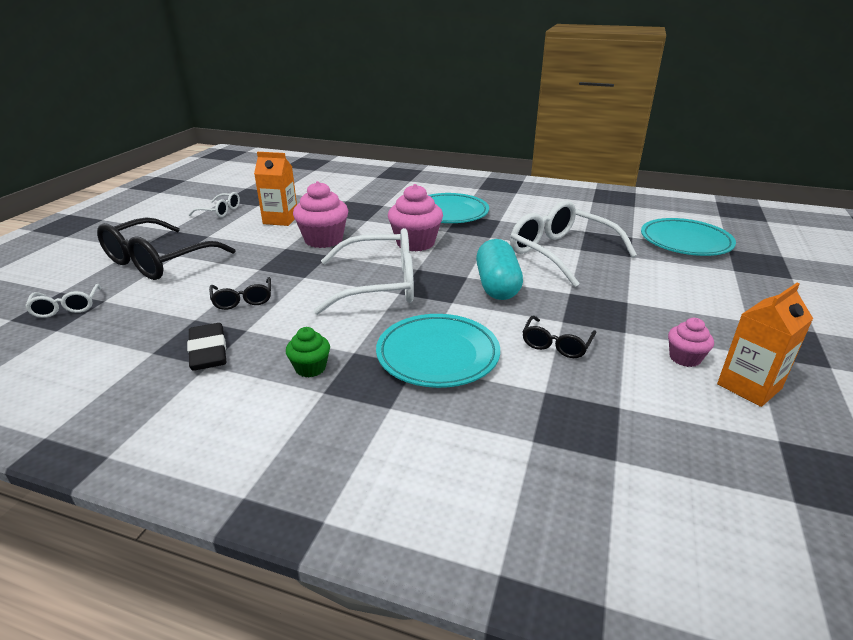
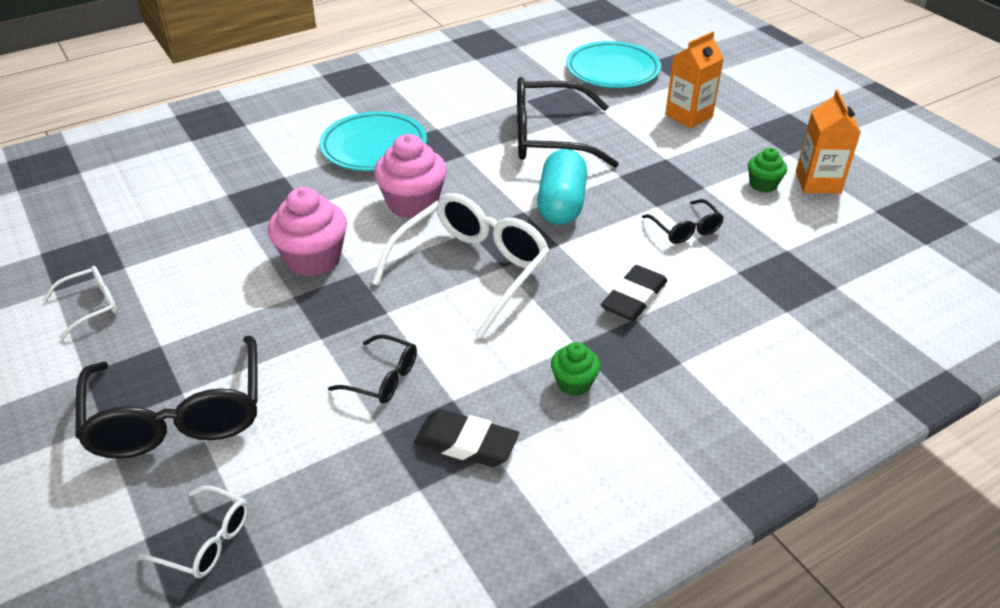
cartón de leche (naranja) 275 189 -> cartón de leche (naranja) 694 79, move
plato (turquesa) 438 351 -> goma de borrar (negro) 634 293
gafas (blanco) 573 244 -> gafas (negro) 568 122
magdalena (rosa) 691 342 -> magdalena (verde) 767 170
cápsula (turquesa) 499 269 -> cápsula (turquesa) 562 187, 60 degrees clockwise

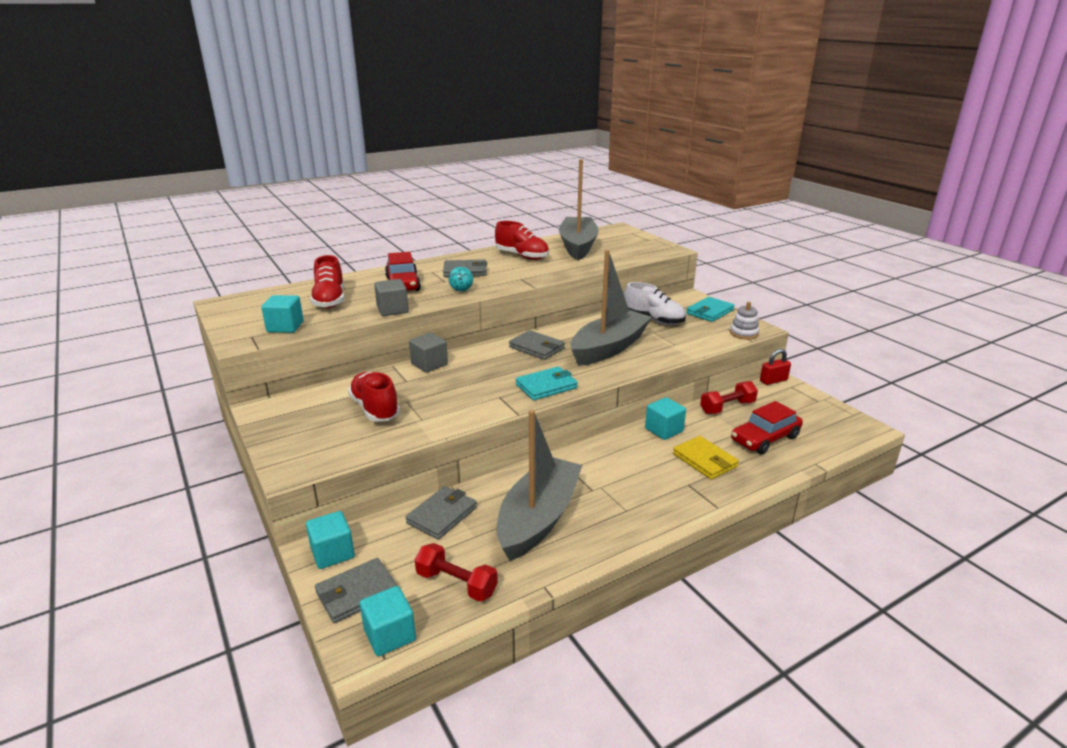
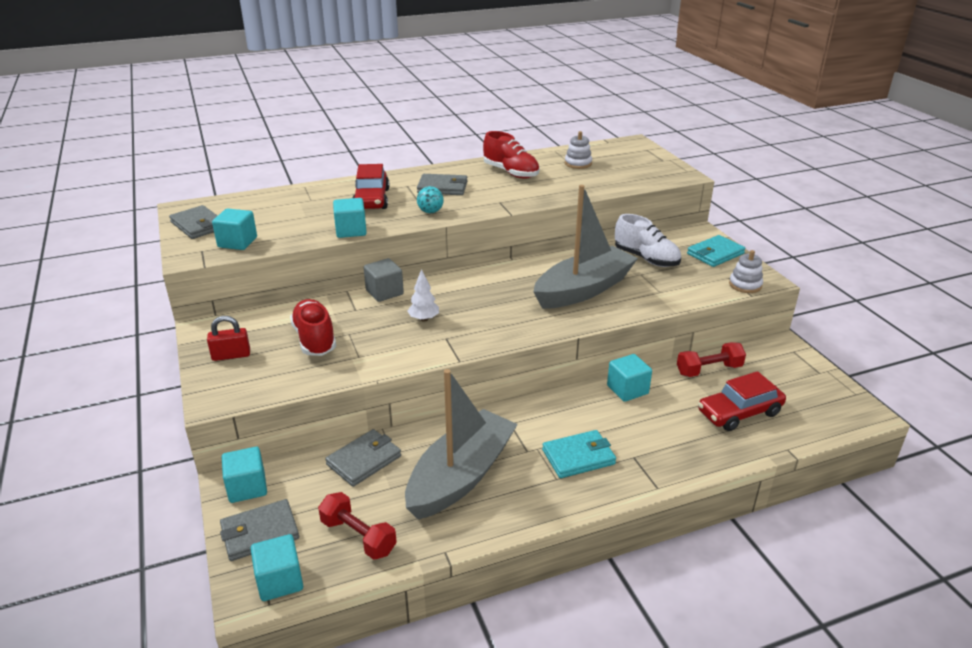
zapato (rojo) 327 282 -> none
cartera (amarillo) 706 458 -> none
none -> árbol (blanco) 423 295
cartera (gris) 537 345 -> cartera (gris) 193 222, move
cartera (turquesa) 547 383 -> cartera (turquesa) 579 454, move
candado (rojo) 775 367 -> candado (rojo) 228 338, move
barco (gris) 579 209 -> juguete apilable (blanco) 578 150
cubo (gris) 391 297 -> cubo (turquesa) 350 218

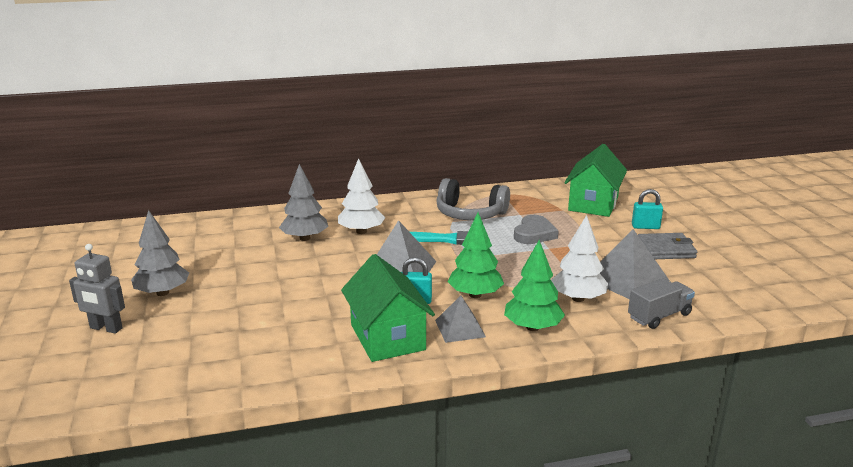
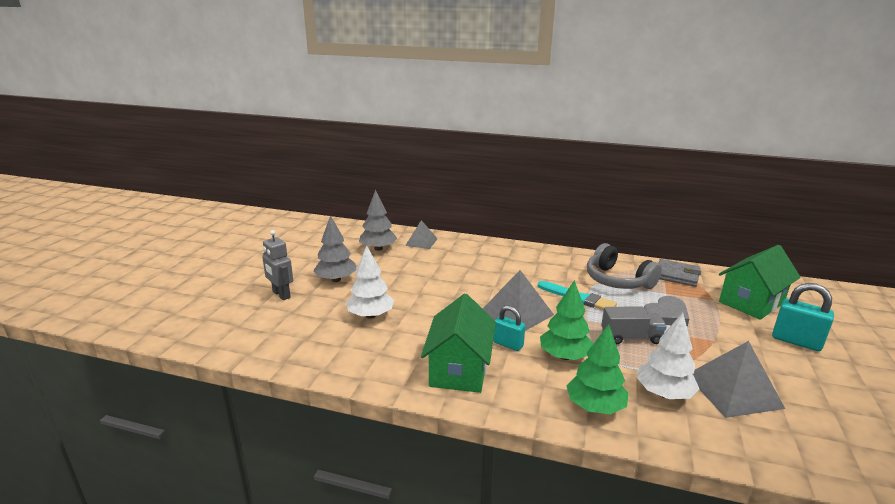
árbol (gris) 303 202 -> árbol (gris) 378 220, move
árbol (blanco) 361 196 -> árbol (blanco) 370 282, move
pirámide (gris) 460 319 -> pirámide (gris) 421 234, move
camión (gris) 661 303 -> camión (gris) 634 325, move
cartera (gris) 667 246 -> cartera (gris) 680 273, move
candado (turquesa) 647 209 -> candado (turquesa) 803 317, x1.50

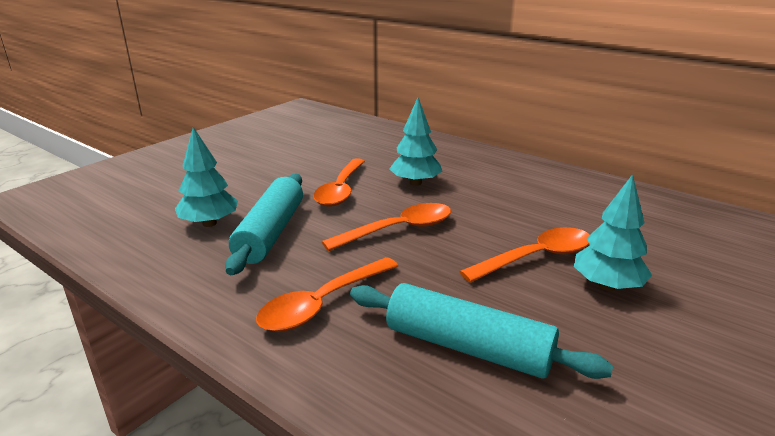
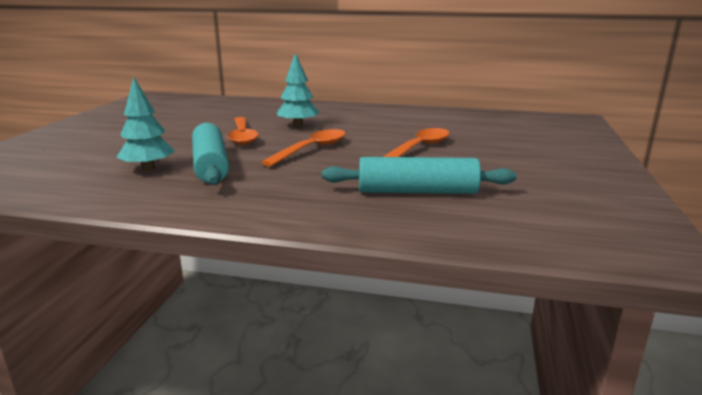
cuchara (naranja) 327 294 -> none
árbol (turquesa) 613 232 -> none

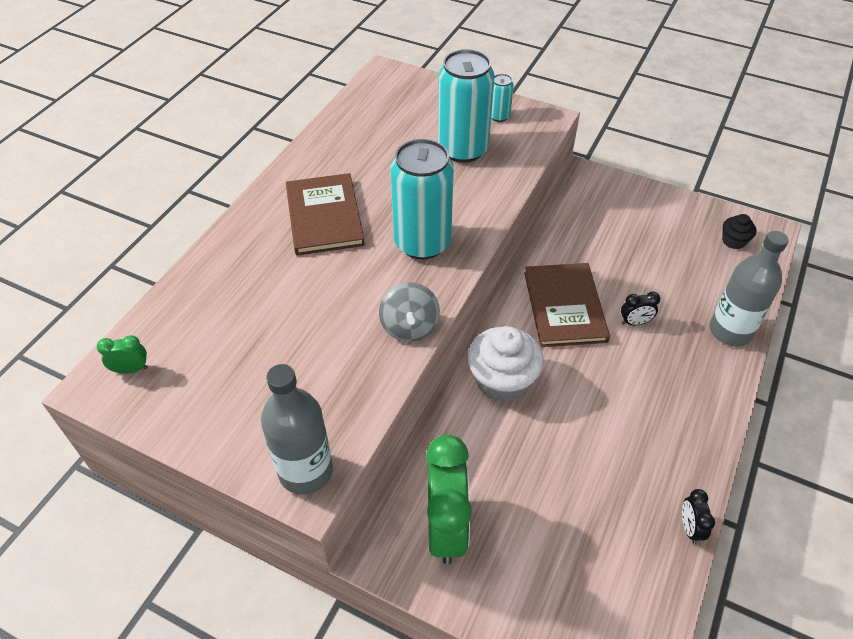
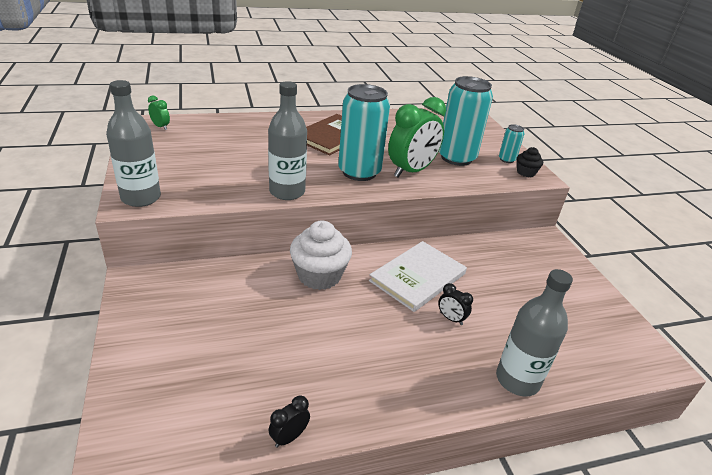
despertador (verde) 449 499 -> despertador (verde) 417 137, move
magdalena (negro) 739 231 -> magdalena (negro) 530 162, move
peonza (gris) 409 312 -> botella (gris) 287 140
libro (marrón) 567 305 -> libro (blanco) 418 276

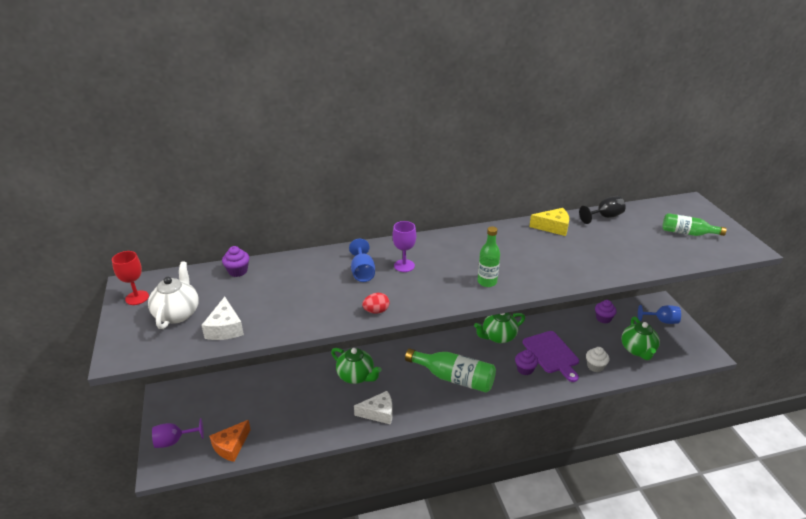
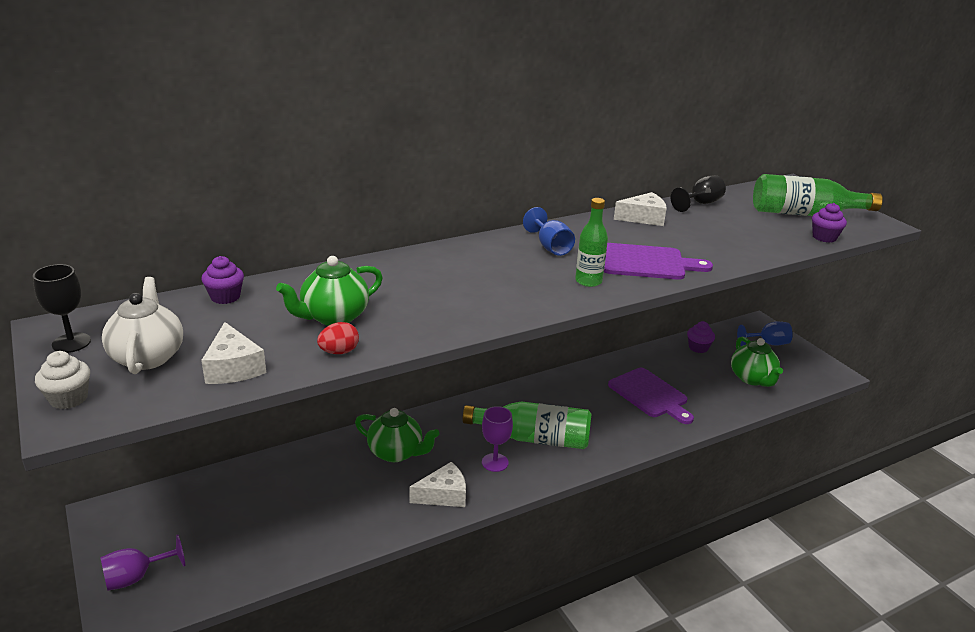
queso (naranja) 230 441 -> none
none -> tabla de cortar (morado) 658 261
copa (azul) 362 260 -> copa (azul) 549 231, move
huevo (rojo) 376 303 -> huevo (rojo) 338 338, move
copa (morado) 404 246 -> copa (morado) 497 439, move
tetera (verde) 499 328 -> tetera (verde) 329 291, move
magdalena (morado) 526 362 -> magdalena (morado) 829 223, move
magdalena (blanco) 598 359 -> magdalena (blanco) 62 380, move
copa (rojo) 130 278 -> copa (negro) 62 308
queso (amarillo) 549 222 -> queso (blanco) 640 209
botella (verde) 694 224 -> botella (verde) 818 195, x1.65

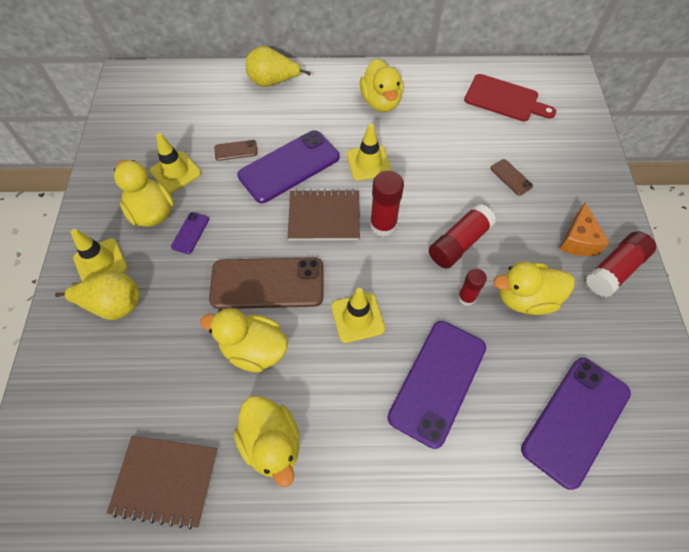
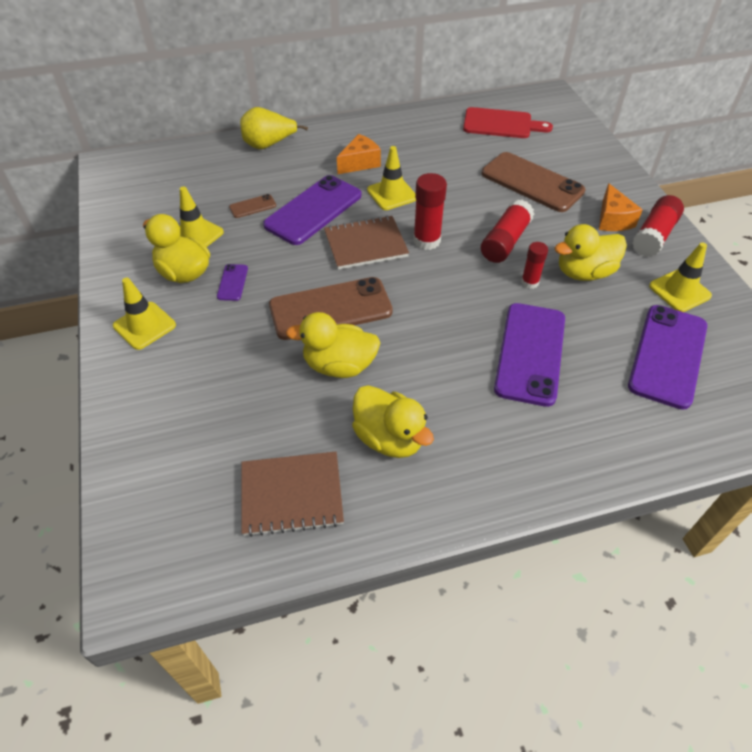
pera (amarillo) 97 295 -> none
pato (amarillo) 381 85 -> none
none -> queso (naranja) 359 154
cono de tráfico (amarillo) 358 315 -> cono de tráfico (amarillo) 680 277, move
móvil (marrón) 511 177 -> móvil (marrón) 533 182, x2.29

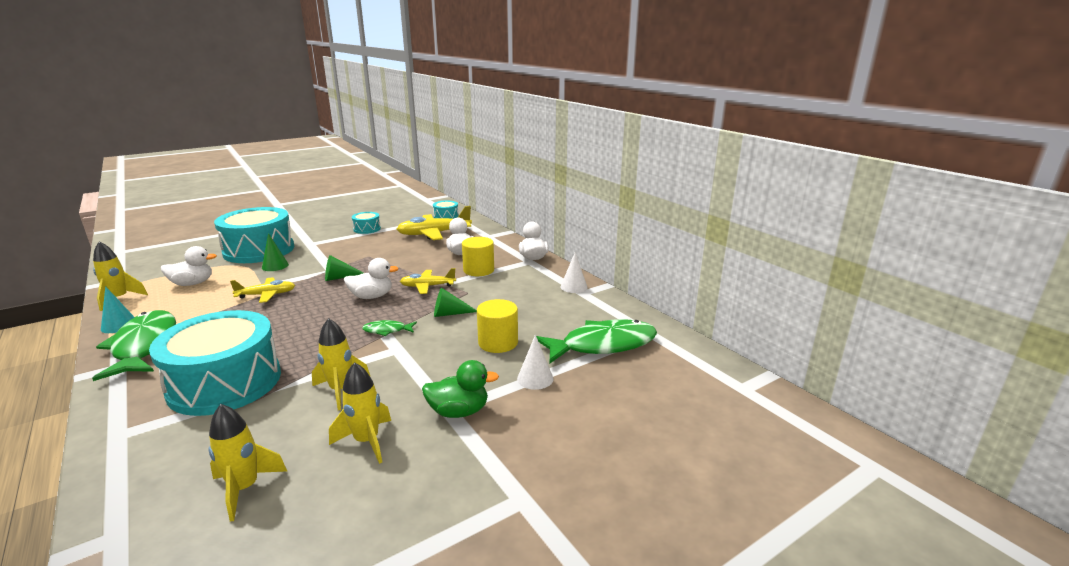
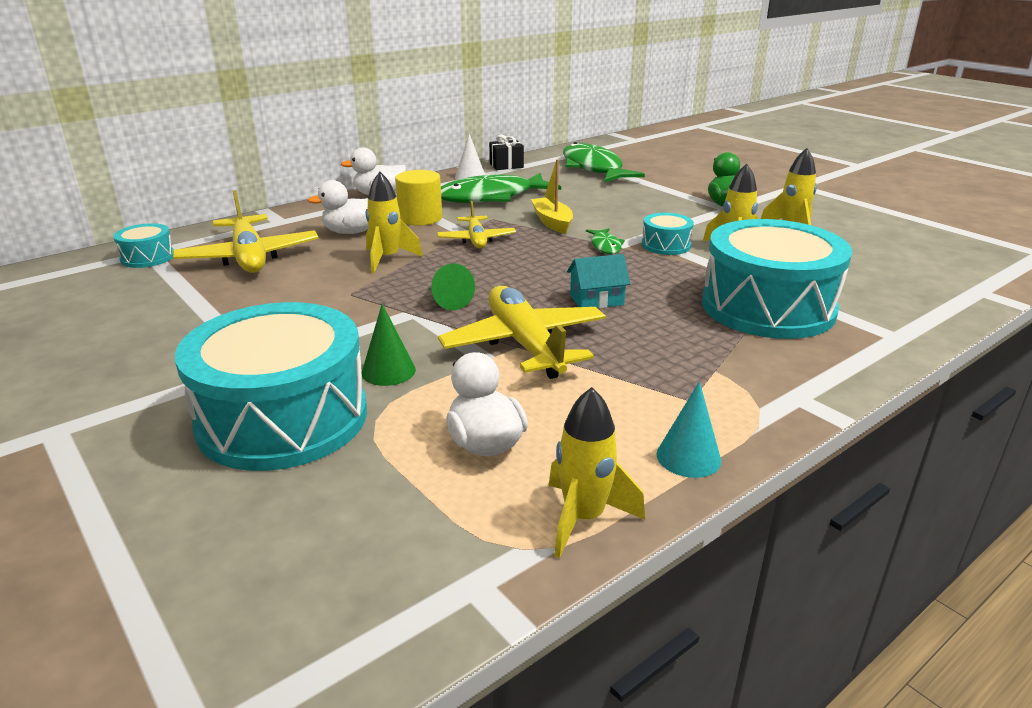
pato (blanco) 371 278 -> none
cilindro (amarillo) 497 326 -> none
cono (blanco) 535 362 -> none
none -> regalo (negro) 506 152
none -> casa (turquesa) 598 281
pez (verde) 134 345 -> pez (verde) 501 188, move
cohete (amarillo) 247 462 -> cohete (amarillo) 394 222, move
tambor (turquesa) 366 223 -> tambor (turquesa) 668 234, move
cono (verde) 455 302 -> barco (amarillo) 552 196
avión (amarillo) 262 290 -> avión (amarillo) 522 332, x1.67

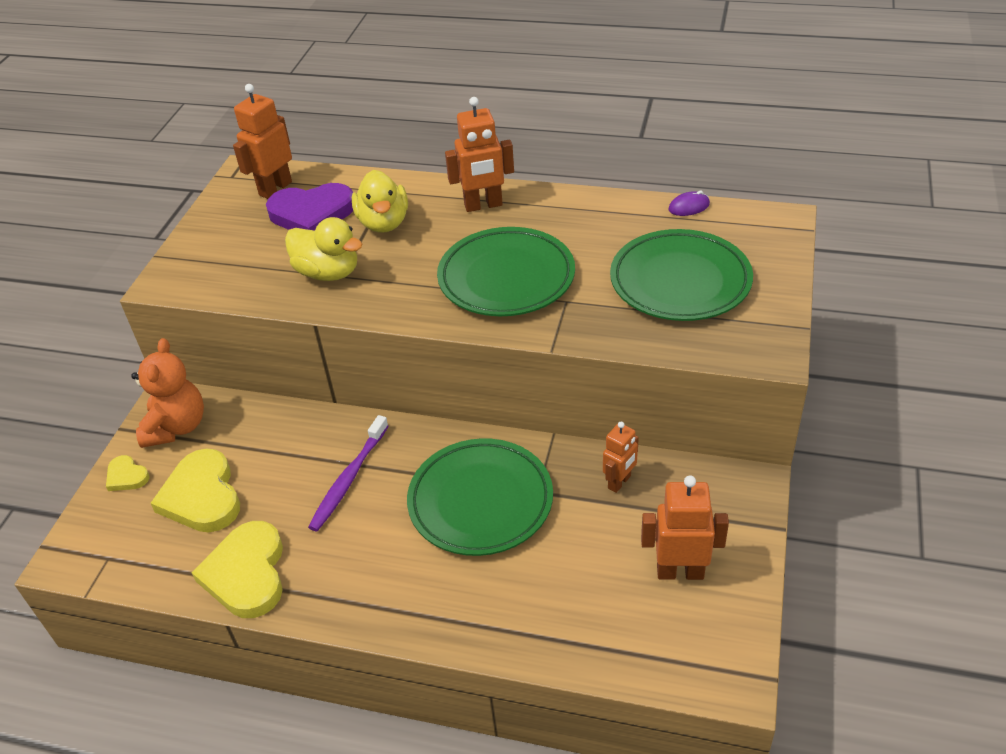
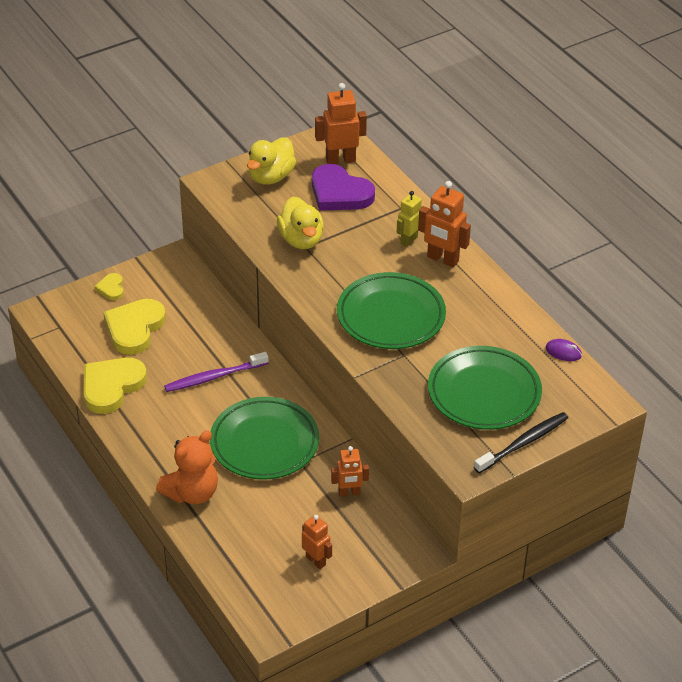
none -> robot (amarillo) 409 219
none -> cepillo de dientes (negro) 521 442
osito (naranja) 167 393 -> osito (naranja) 187 467, move
pato (amarillo) 380 201 -> pato (amarillo) 271 161, move
robot (naranja) 685 527 -> robot (naranja) 317 542, x0.64

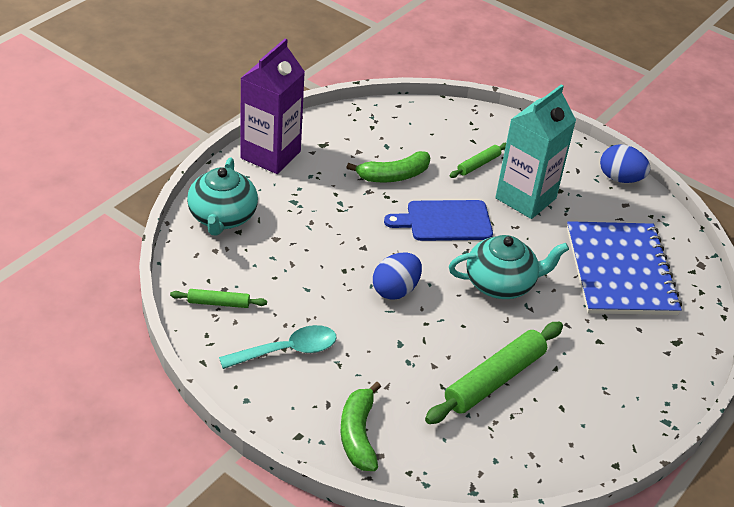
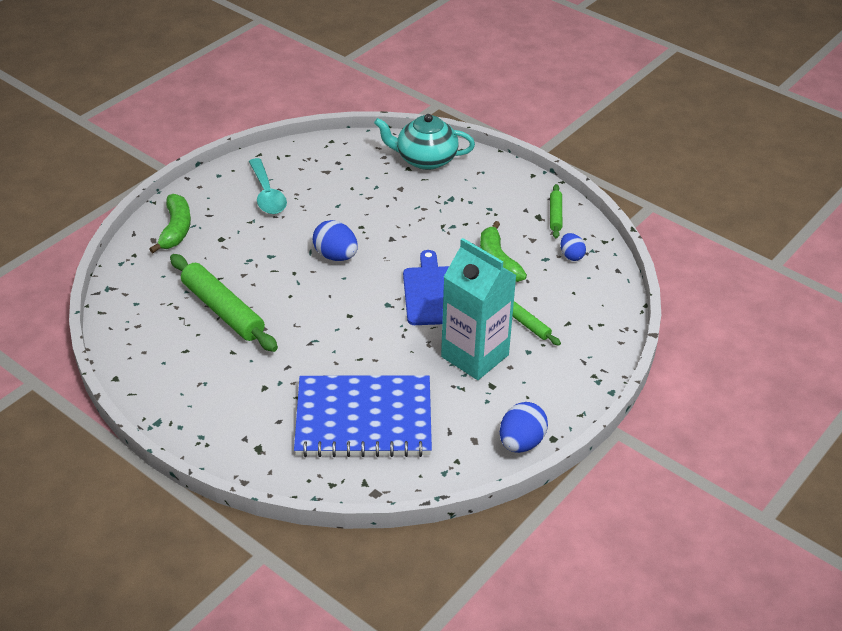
cartón de leche (morado) 272 106 -> none
tetera (turquesa) 509 267 -> none
none -> huevo (azul) 573 247
rodillo (verde) 218 298 -> rodillo (verde) 556 211, move
plátano (verde) 361 426 -> plátano (verde) 170 223, 90 degrees clockwise

